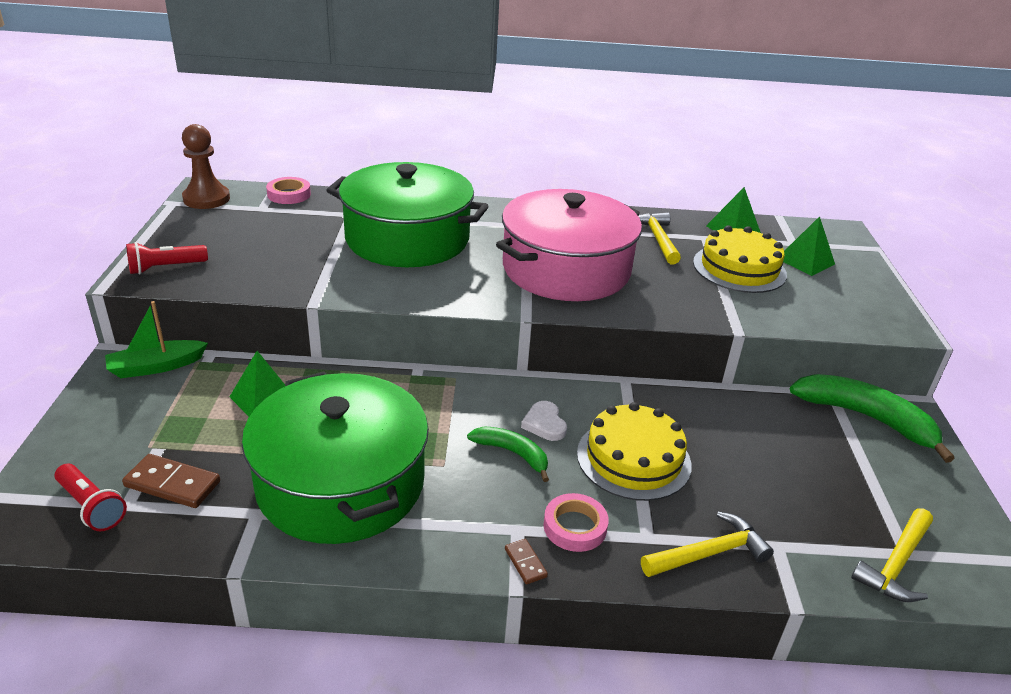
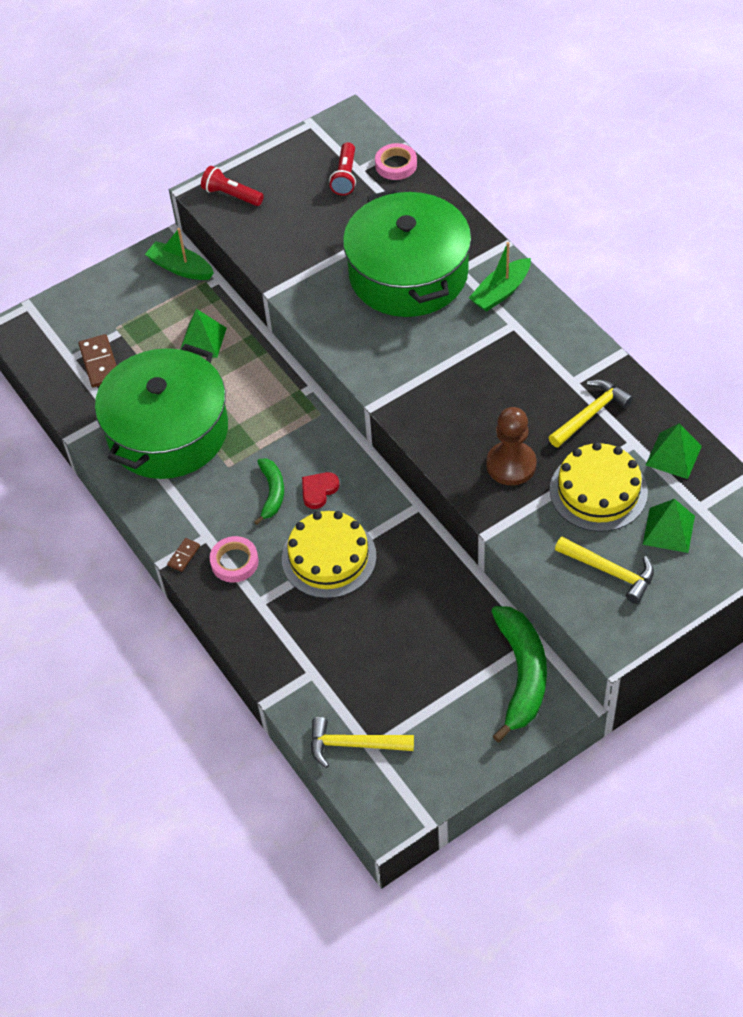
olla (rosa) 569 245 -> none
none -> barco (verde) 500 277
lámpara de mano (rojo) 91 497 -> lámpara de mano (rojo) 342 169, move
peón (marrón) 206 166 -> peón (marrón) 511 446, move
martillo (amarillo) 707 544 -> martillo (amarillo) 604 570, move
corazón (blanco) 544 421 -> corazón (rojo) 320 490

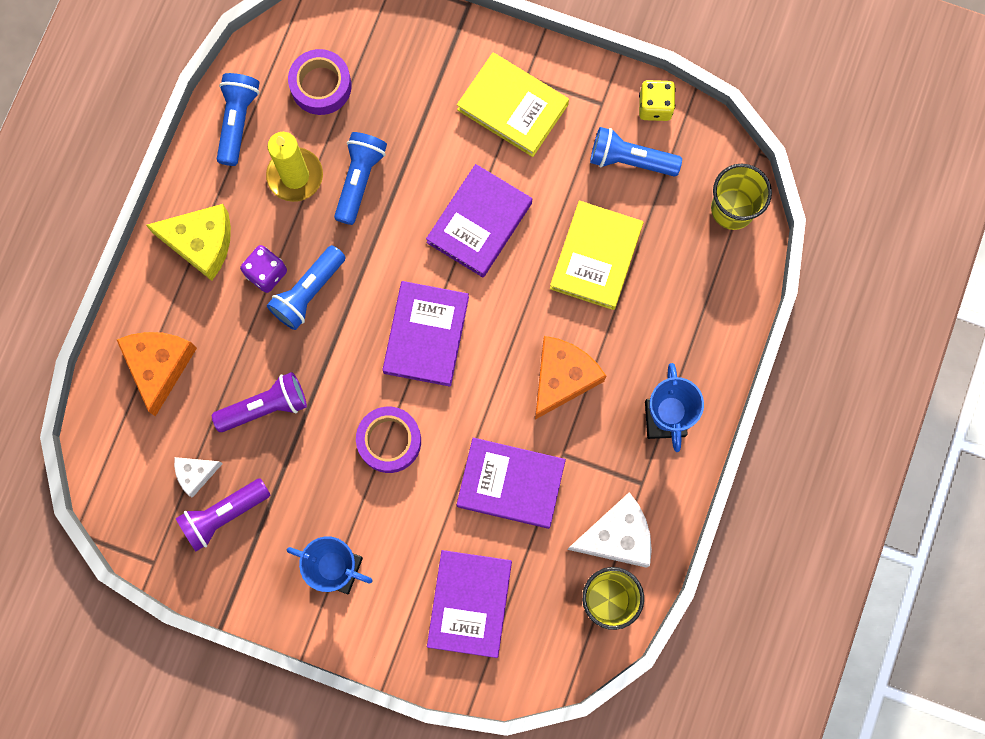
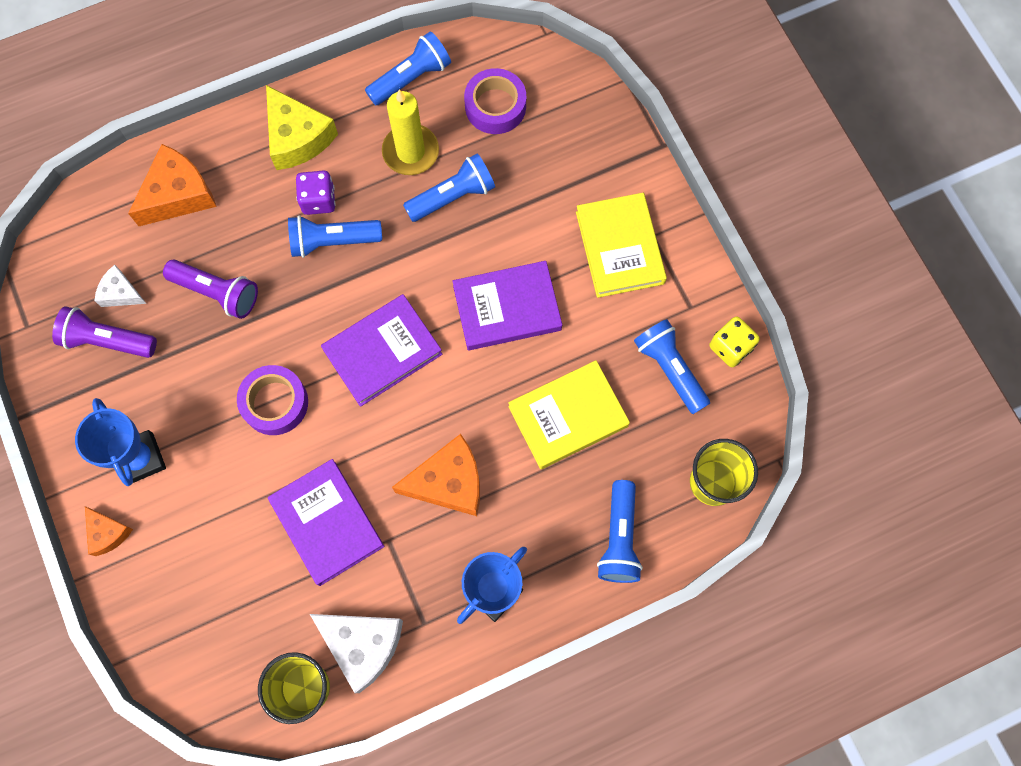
libro (morado) 469 604 -> none
none -> queso (naranja) 109 531
none -> lámpara de mano (azul) 620 531

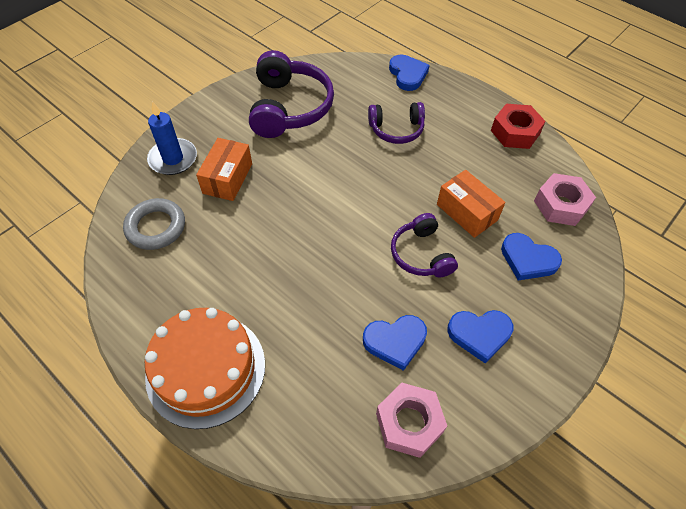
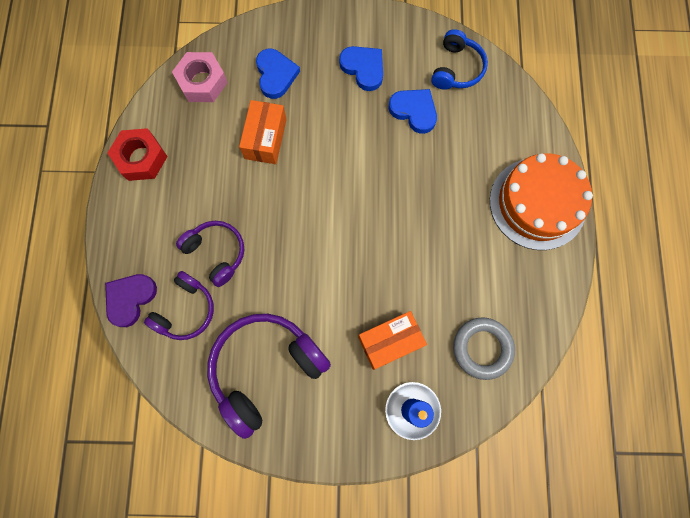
auriculares (morado) 424 245 -> auriculares (morado) 179 305, move
tuerca (rosa) 411 420 -> auriculares (azul) 459 59
corazón (azul) 409 73 -> corazón (morado) 131 300

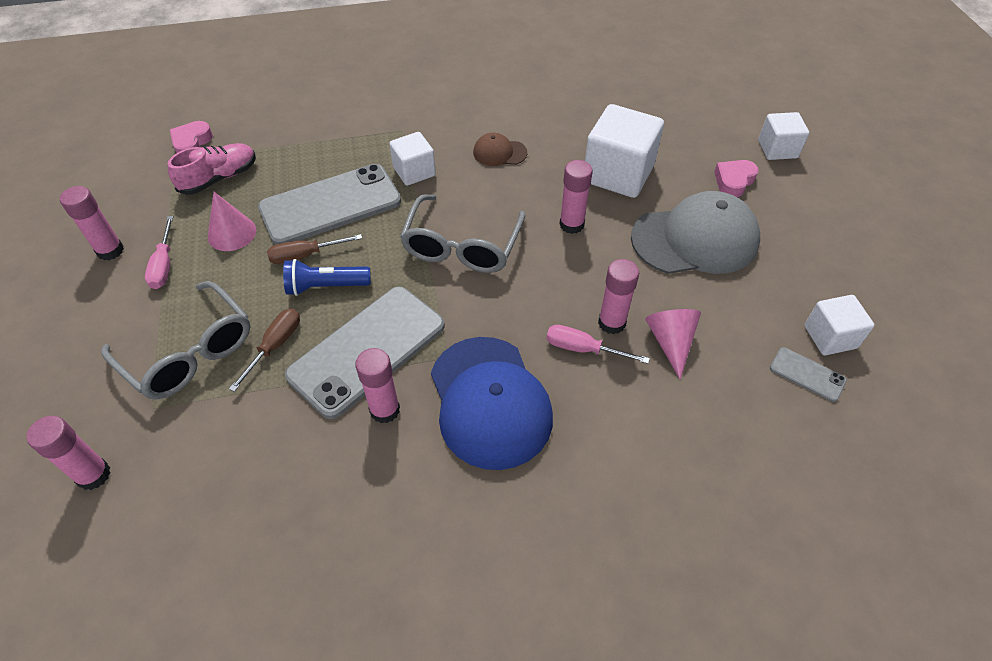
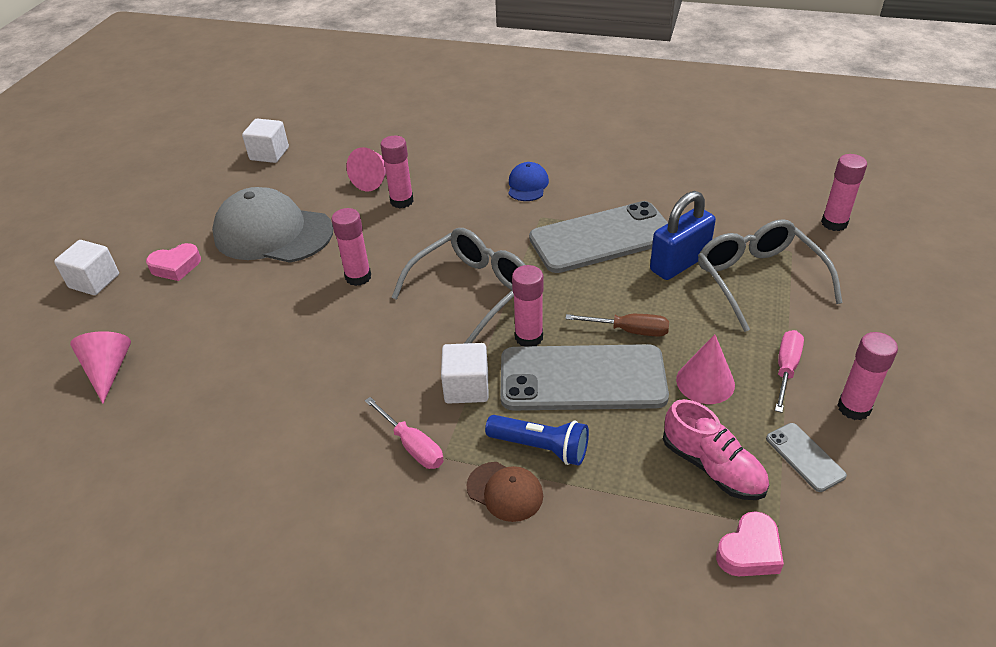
cubo (blanco) 624 151 -> none
none -> cono (rosa) 100 367
lámpara de mano (azul) 327 277 -> lámpara de mano (azul) 537 440, move
barra de pegamento (rosa) 377 385 -> barra de pegamento (rosa) 528 306, move
gorra (marrón) 500 149 -> gorra (marrón) 505 492, move
destornillador (rosa) 598 344 -> destornillador (rosa) 404 433, move
móvil (gris) 808 374 -> móvil (gris) 806 457, move
destornillador (marrón) 264 350 -> candado (azul) 683 235
zapato (rosa) 211 169 -> zapato (rosa) 716 449, 120 degrees counterclockwise
gorra (azul) 492 403 -> gorra (azul) 528 181, x0.47

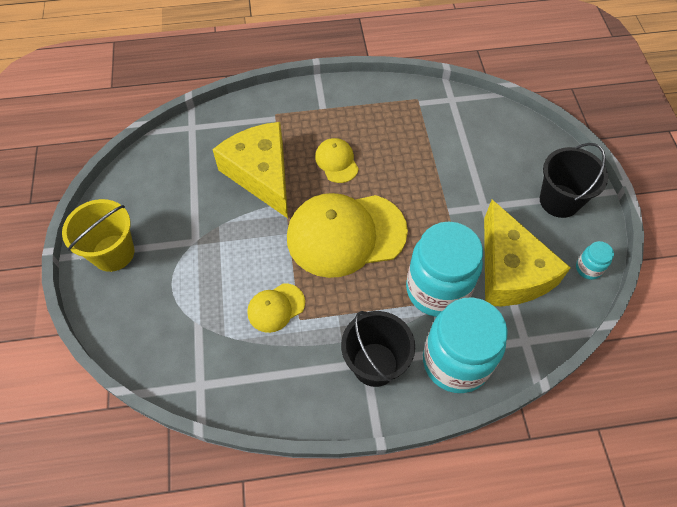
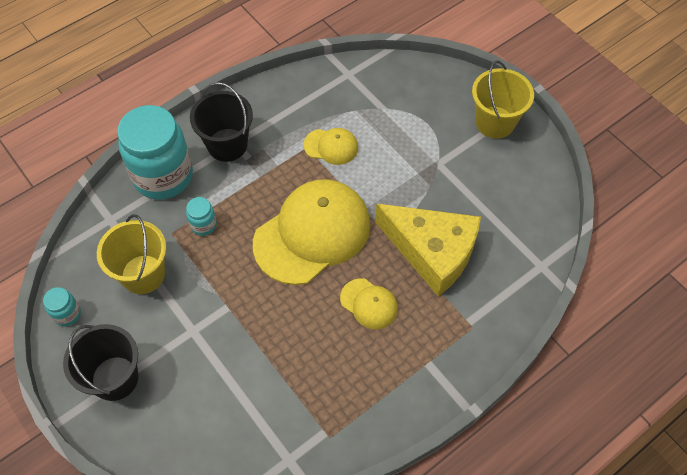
queso (amarillo) 527 253 -> balde (amarillo) 131 254
gorra (amarillo) 276 308 -> gorra (amarillo) 331 146, 75 degrees clockwise
tarro (turquesa) 444 269 -> tarro (turquesa) 201 216, x0.42

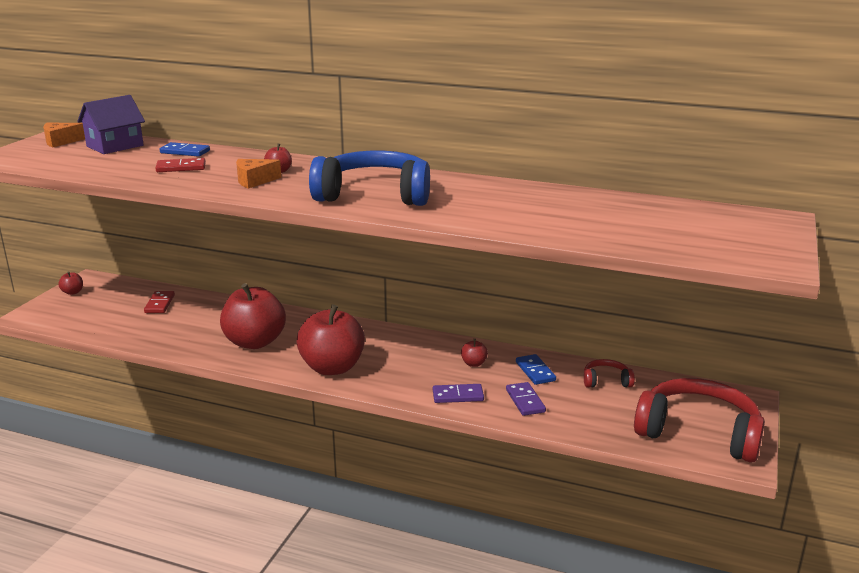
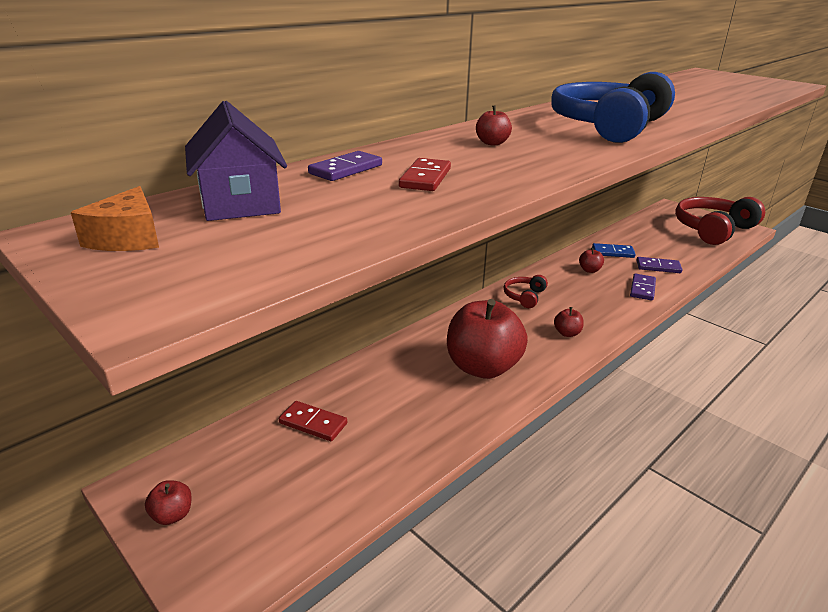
queso (naranja) 258 174 -> none
auriculares (rojo) 609 373 -> auriculares (rojo) 526 291, move
ficha de dominó (azul) 185 149 -> ficha de dominó (morado) 345 166
manzana (rojo) 331 339 -> manzana (rojo) 569 322, x0.40

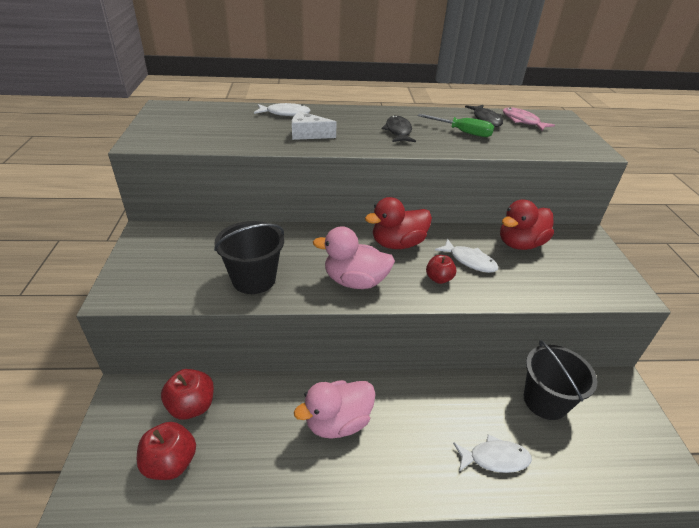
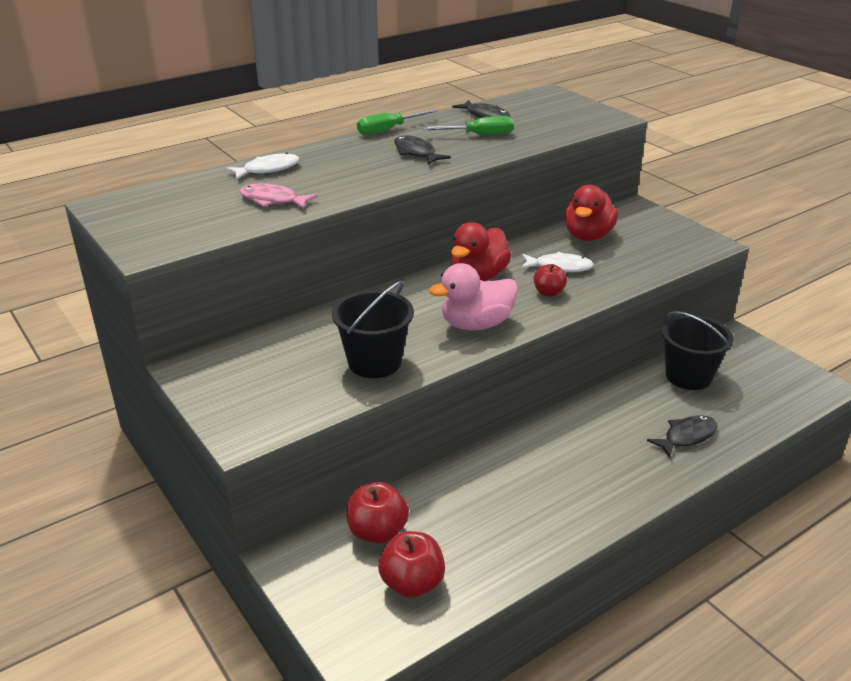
queso (blanco) 314 125 -> none
pato (rosa) 334 409 -> none
none -> destornillador (verde) 397 122
pez (rosa) 529 119 -> pez (rosa) 278 196, move
pez (blanco) 492 453 -> pez (negro) 682 436

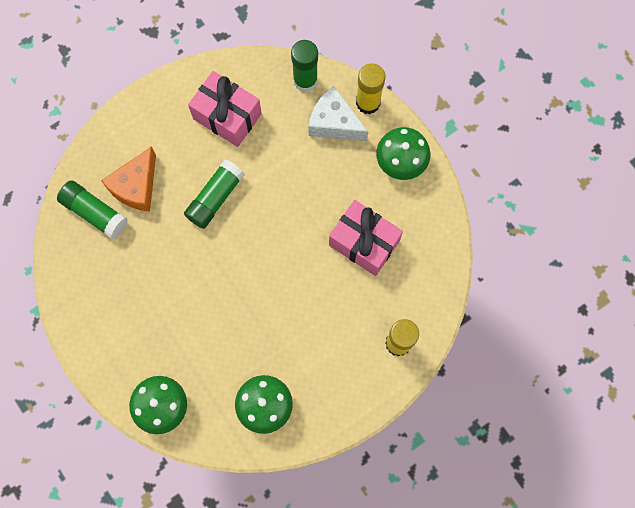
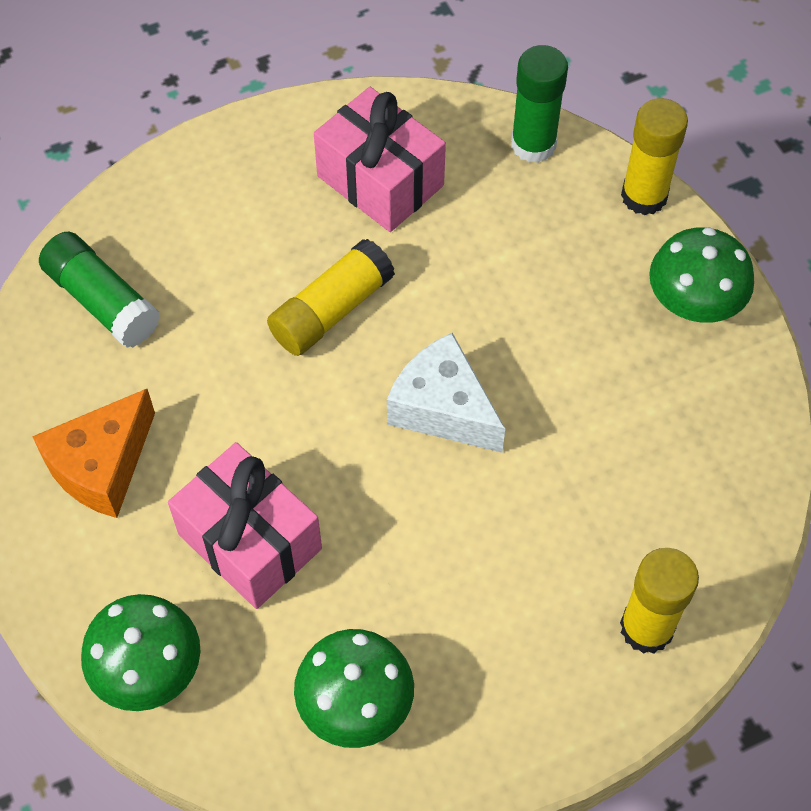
queso (naranja) 128 179 -> queso (naranja) 93 453, move
queso (blanco) 338 113 -> queso (blanco) 446 393, move
regalo (rosa) 366 238 -> regalo (rosa) 245 525, move
barra de pegamento (verde) 214 194 -> barra de pegamento (amarillo) 331 297

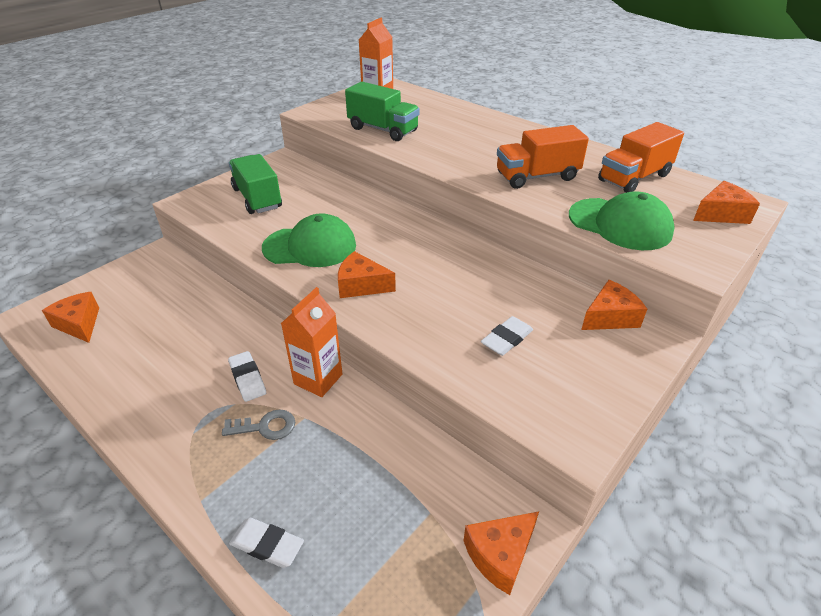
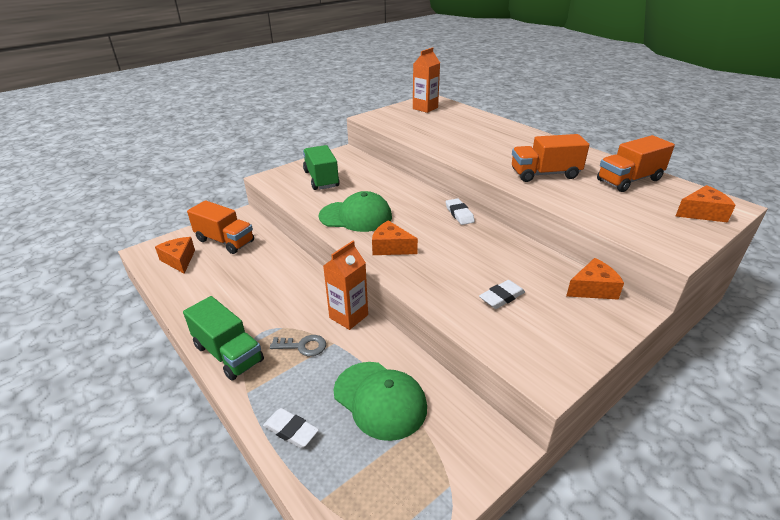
queso (naranja) 501 553 -> none
none -> camión (naranja) 220 227
goma de borrar (blanco) 247 376 -> goma de borrar (blanco) 460 211, move
camión (verde) 382 111 -> camión (verde) 223 338, move
gorra (verde) 622 220 -> gorra (verde) 380 401, move

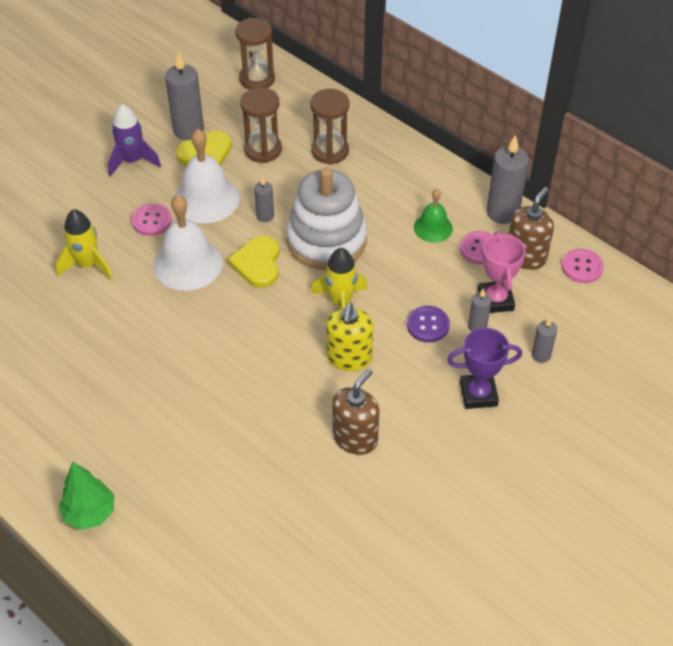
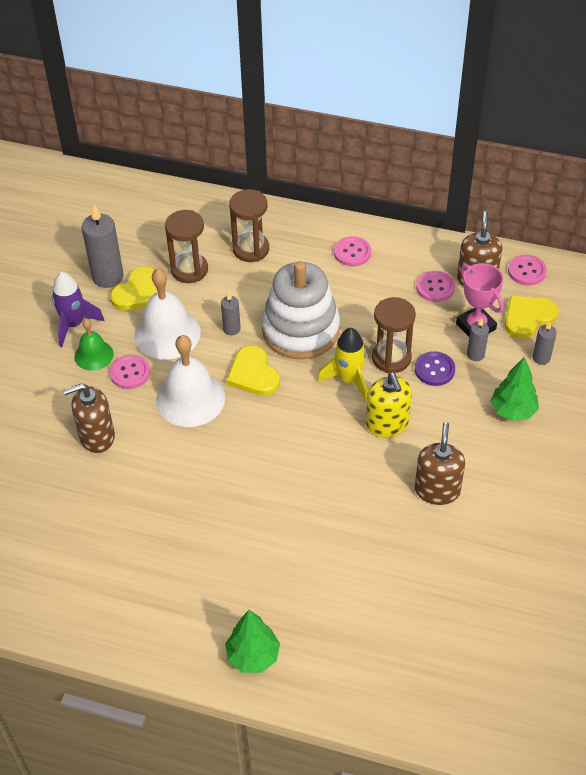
vela (gris) 508 179 -> none
none -> botón (rosa) 352 251
none -> corazón (amarillo) 532 317
reloj de arena (marrón) 255 54 -> reloj de arena (marrón) 394 335, move
campana (verde) 433 216 -> campana (verde) 94 345, move
cohete (amarillo) 84 244 -> dispensador de jabón (marrón) 89 418
trofeo (morado) 484 368 -> árbol (verde) 515 389

